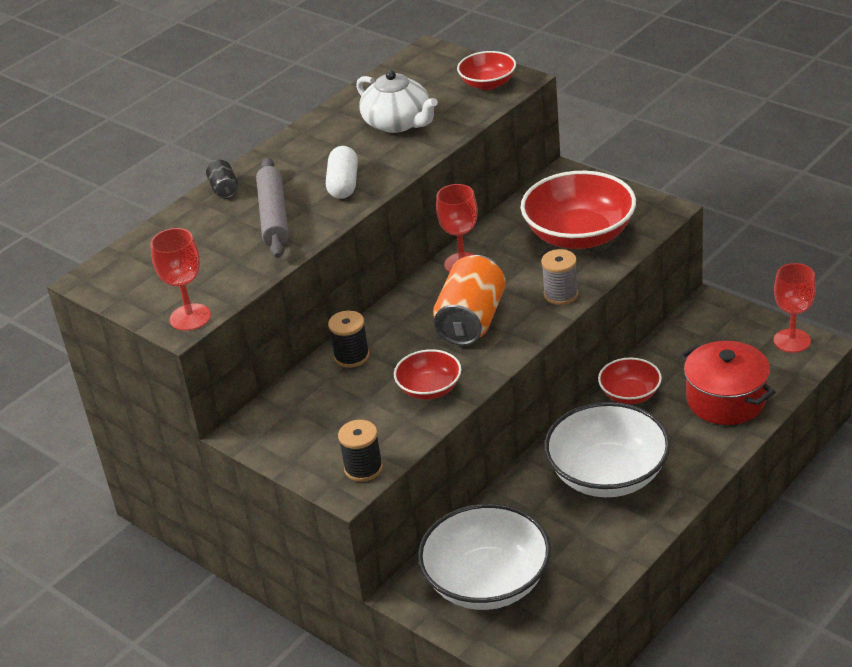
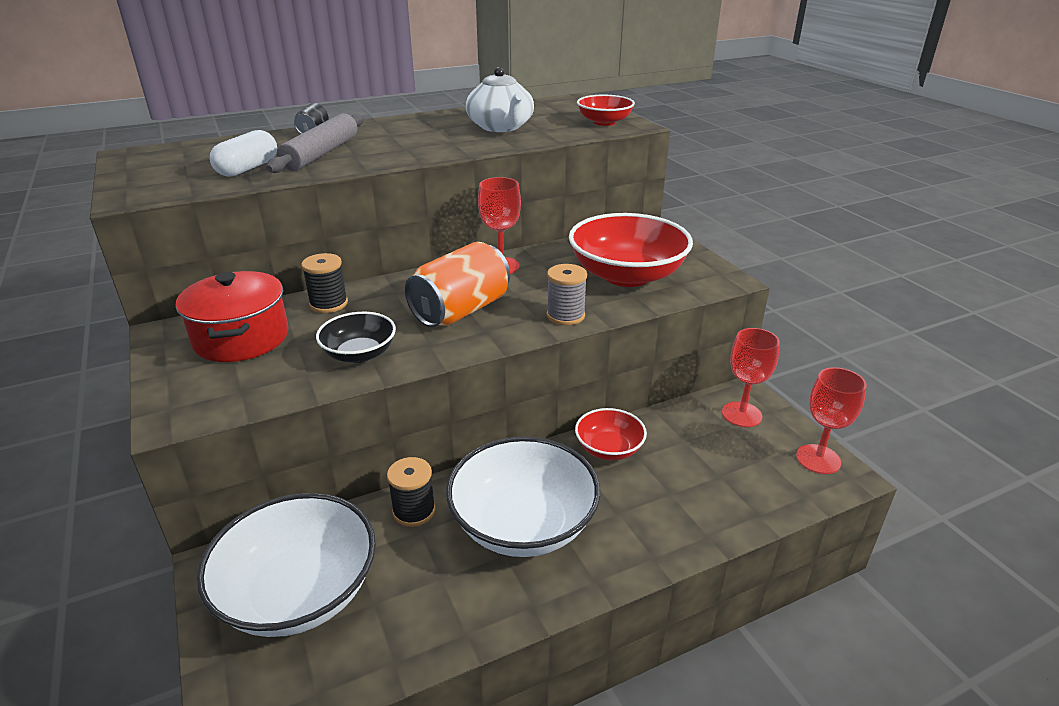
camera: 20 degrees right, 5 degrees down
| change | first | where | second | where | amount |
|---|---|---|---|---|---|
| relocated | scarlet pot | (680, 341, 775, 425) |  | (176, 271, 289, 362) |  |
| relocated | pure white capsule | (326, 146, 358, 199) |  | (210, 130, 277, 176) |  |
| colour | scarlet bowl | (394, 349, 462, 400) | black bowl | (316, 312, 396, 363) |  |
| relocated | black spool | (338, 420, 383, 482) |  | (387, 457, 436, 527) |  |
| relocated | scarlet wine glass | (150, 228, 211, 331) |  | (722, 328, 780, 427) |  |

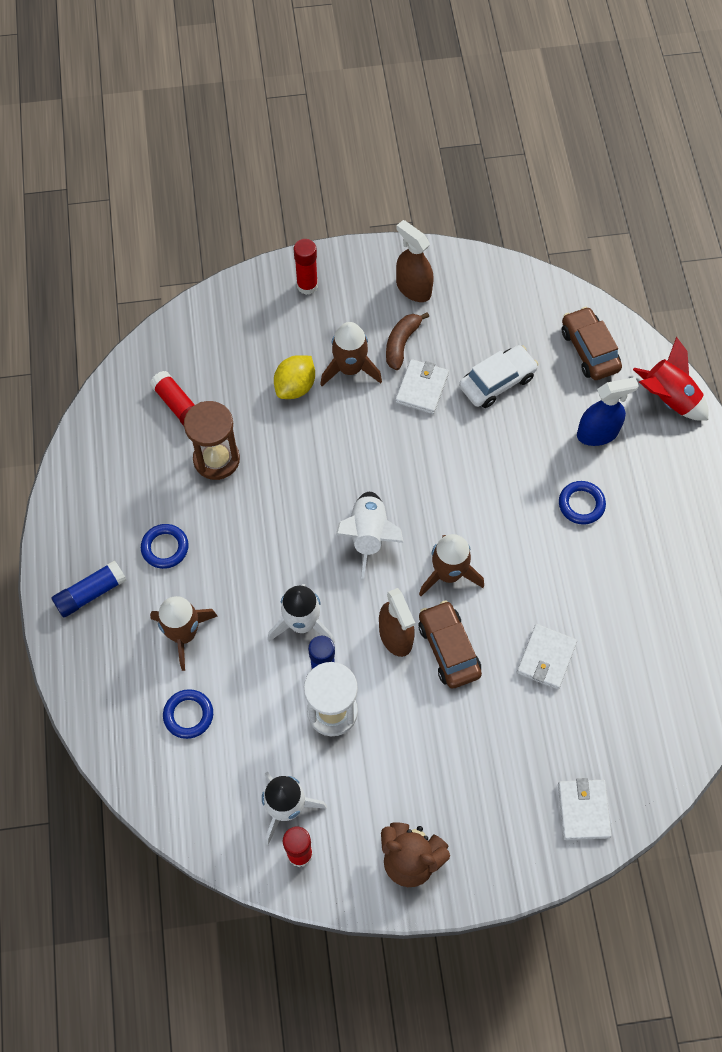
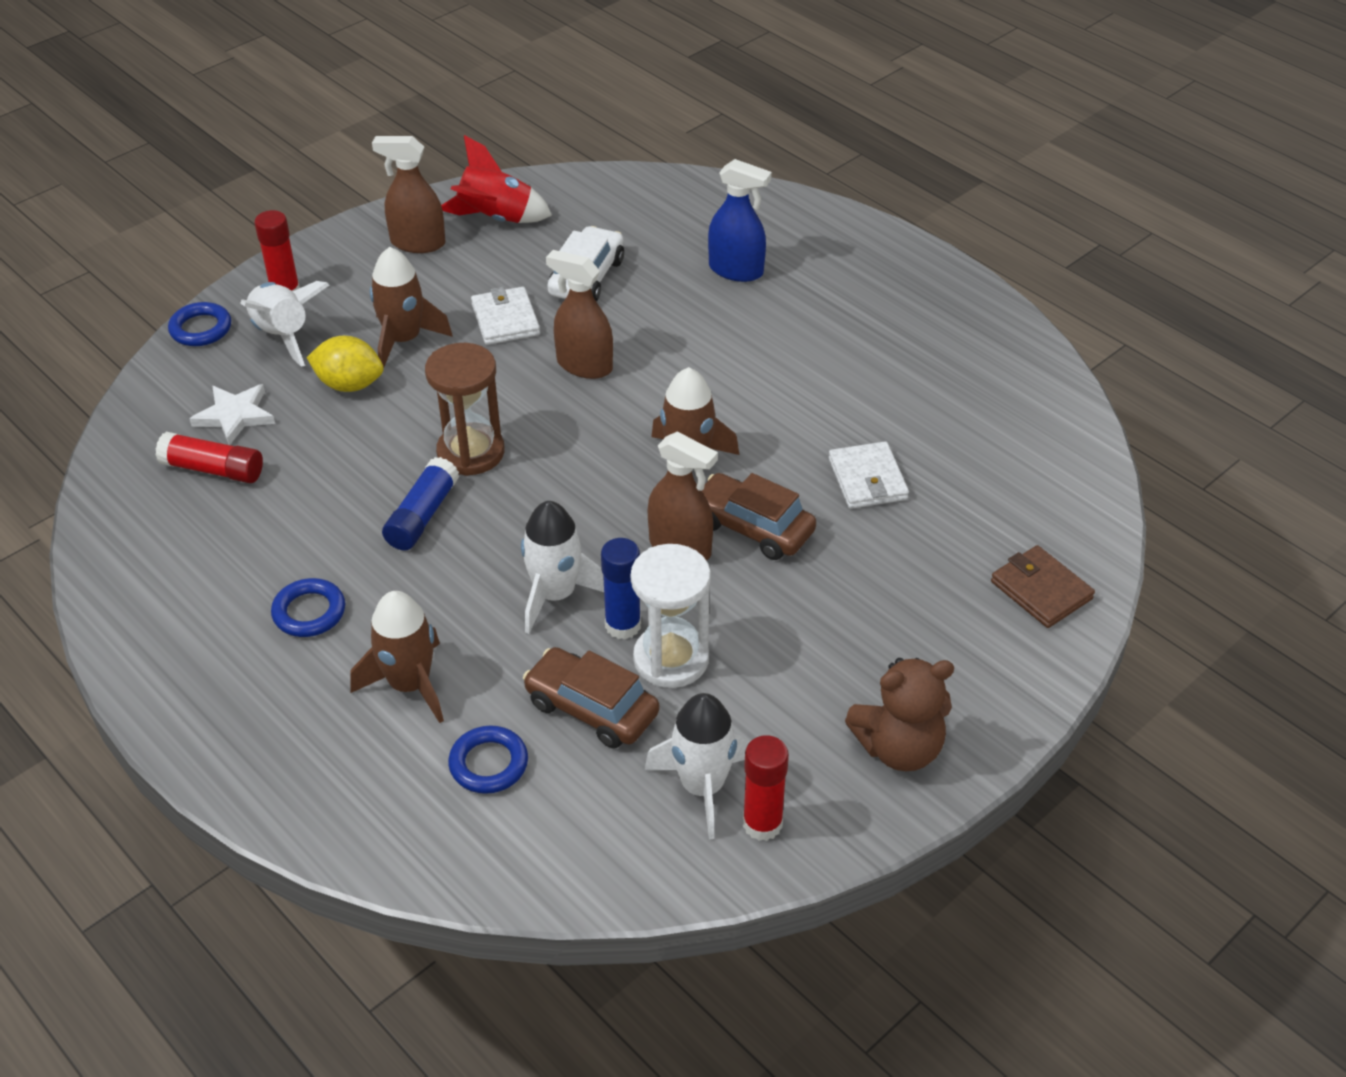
camera: 35 degrees left, 20 degrees down
| change | first | where | second | where | amount |
|---|---|---|---|---|---|
| relocated | blue hoop | (559, 481, 606, 525) |  | (168, 302, 231, 346) |  |
| appeared |  |  | pure white star shape | (190, 384, 275, 445) |  |
| relocated | pure white spaceship | (336, 492, 403, 579) |  | (240, 281, 329, 367) |  |
| spun | bright yellow toy lemon | (274, 355, 315, 399) |  | (307, 336, 384, 392) | 75 degrees counterclockwise |
| relocated | blue glue | (52, 560, 127, 618) |  | (382, 457, 459, 551) |  |
| relocated | dark brown sand timer | (184, 401, 240, 480) |  | (425, 343, 504, 476) |  |
| relocated | scarlet spaceship | (633, 336, 709, 421) |  | (441, 135, 552, 223) |  |
| relocated | dark brown toy car | (562, 307, 622, 380) |  | (523, 647, 659, 748) |  |
| appeared |  |  | dark brown sprayer | (546, 250, 613, 379) |  |
| spun | blue sprayer | (577, 377, 639, 446) |  | (708, 159, 772, 282) | 75 degrees clockwise |
| colour | pure white card wallet | (558, 778, 611, 840) | dark brown card wallet | (991, 545, 1095, 628) |  |
| missing | dark brown banana | (386, 312, 429, 370) |  |  |  |

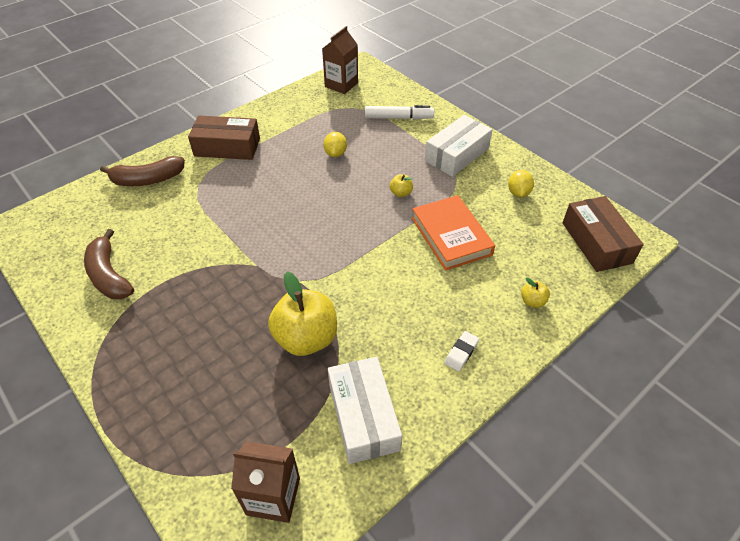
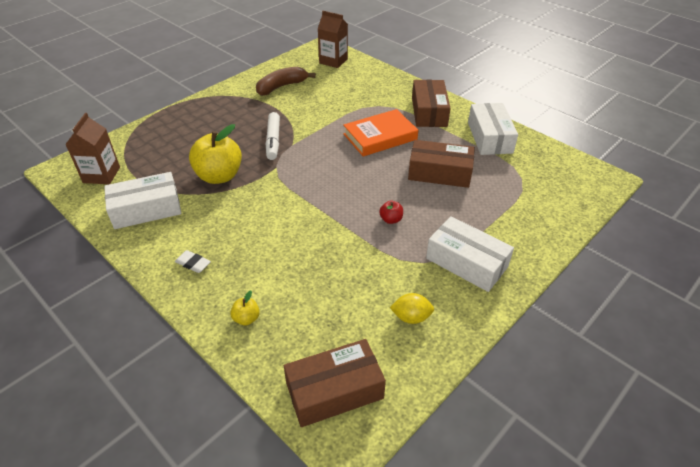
camera: 85 degrees right, 5 degrees down
| change | first | where | second | where | amount |
|---|---|---|---|---|---|
| relocated | pure white felt pen | (365, 105, 434, 120) |  | (266, 112, 280, 160) |  |
| relocated | dark brown juice carton | (322, 26, 358, 94) |  | (318, 11, 348, 68) |  |
| relocated | orange-coloured book | (412, 195, 495, 271) |  | (343, 109, 418, 156) |  |
| colour | bright yellow apple fruit | (390, 174, 413, 197) | scarlet apple fruit | (379, 201, 403, 224) |  |
| exchanged | bright yellow toy lemon | (323, 132, 347, 157) | dark brown parcel | (408, 140, 475, 188) |  |
| appeared |  |  | pure white parcel | (468, 103, 518, 155) |  |
| missing | dark brown banana | (100, 156, 185, 186) |  |  |  |

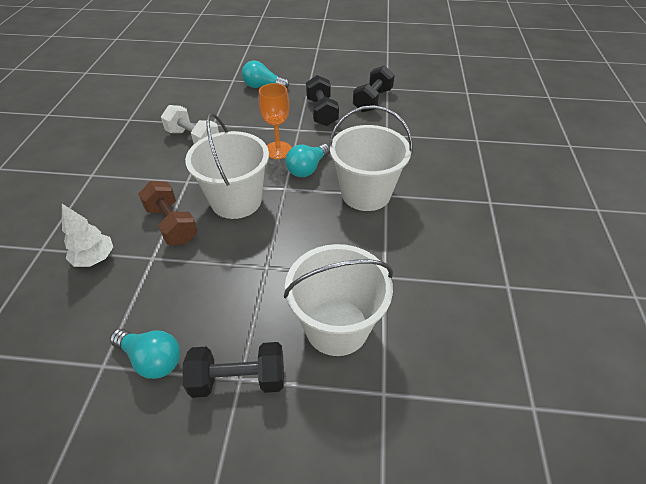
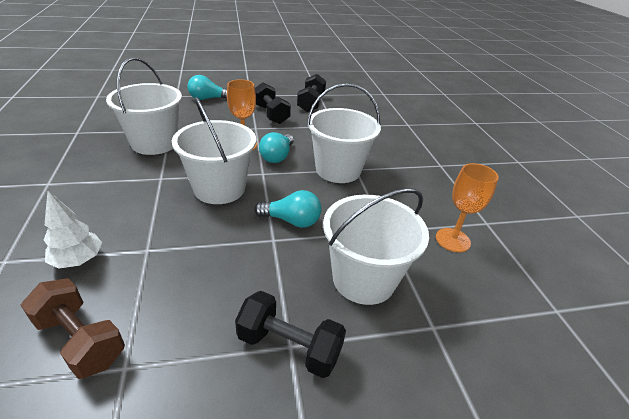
camera: 20 degrees left, 10 degrees down
| change | first | where | second | where | amount |
|---|---|---|---|---|---|
| relocated | dark brown dumbbell | (138, 181, 198, 245) |  | (21, 278, 125, 379) |  |
| exchanged | pure white dumbbell | (161, 105, 219, 144) | pure white sand bucket | (106, 57, 182, 155) |  |
| spun | black dumbbell | (183, 342, 284, 398) |  | (235, 291, 346, 378) | 45 degrees clockwise |
| relocated | turquoise bulb | (110, 329, 180, 379) |  | (254, 190, 321, 228) |  |
| appeared |  |  | orange-coloured wine glass | (436, 163, 499, 252) |  |

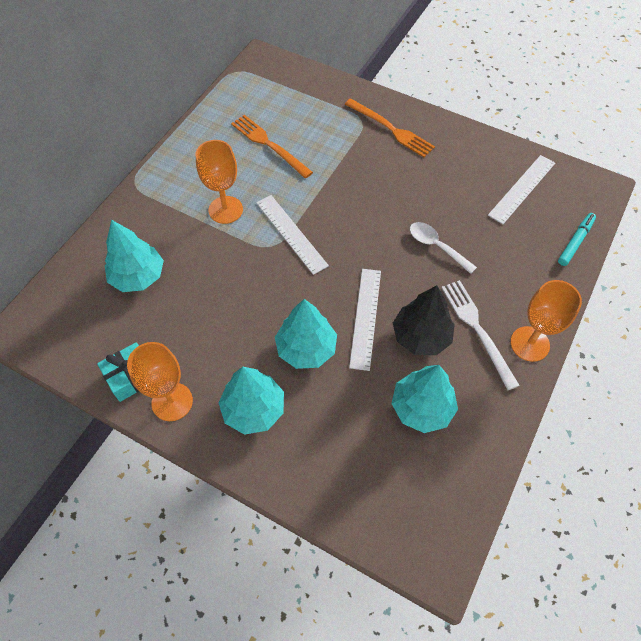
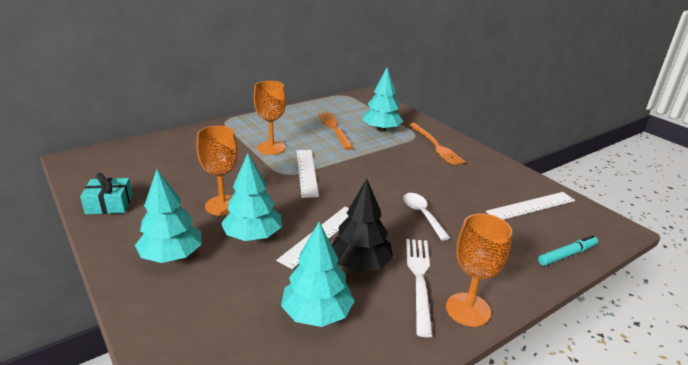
camera: 25 degrees right, 30 degrees down
| change | first | where | second | where | amount |
|---|---|---|---|---|---|
| relocated | orange-coloured wine glass | (127, 342, 193, 421) |  | (197, 126, 238, 216) |  |
| relocated | turquoise tree | (105, 220, 164, 292) |  | (362, 68, 403, 132) |  |

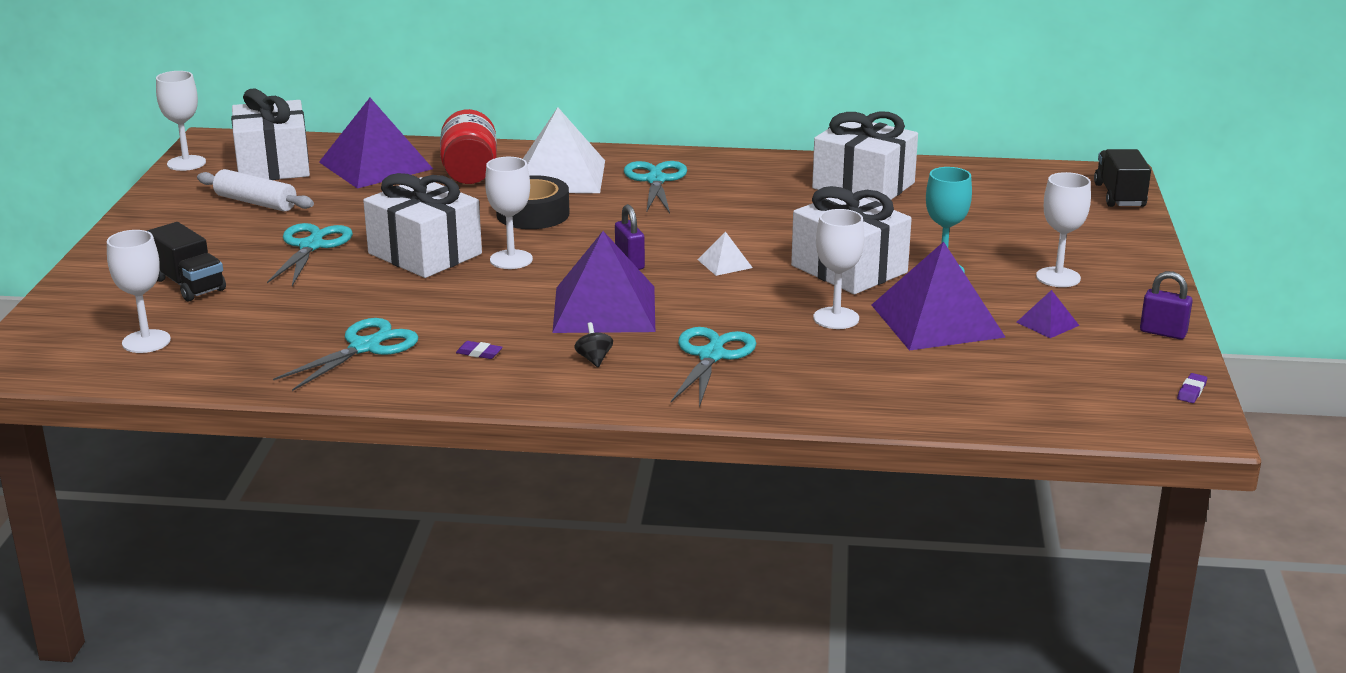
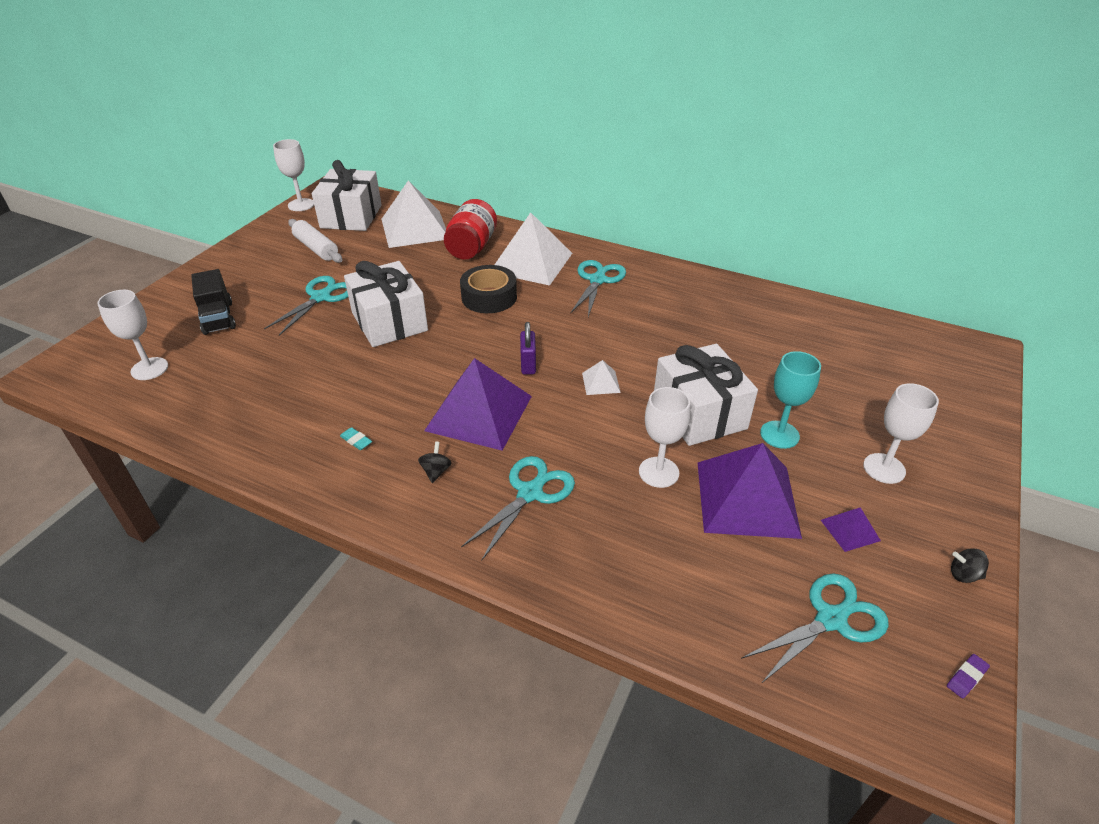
camera: 20 degrees right, 15 degrees up
| change | first | where | second | where | amount |
|---|---|---|---|---|---|
| colour | royal purple gum eraser | (456, 341, 503, 359) | turquoise gum eraser | (340, 427, 372, 450) |  |
| colour | royal purple solid pyramid | (319, 98, 433, 189) | pure white solid pyramid | (382, 180, 446, 248) |  |
| relocated | turquoise scissors | (273, 318, 419, 391) |  | (741, 573, 889, 684) |  |
| exchanged | royal purple small lock | (1140, 271, 1192, 340) | black spinning top | (951, 548, 989, 583) |  |
| missing | pure white wine glass | (485, 157, 533, 269) |  |  |  |
| missing | pure white gift | (812, 112, 918, 203) |  |  |  |
| missing | black truck | (1094, 149, 1151, 207) |  |  |  |

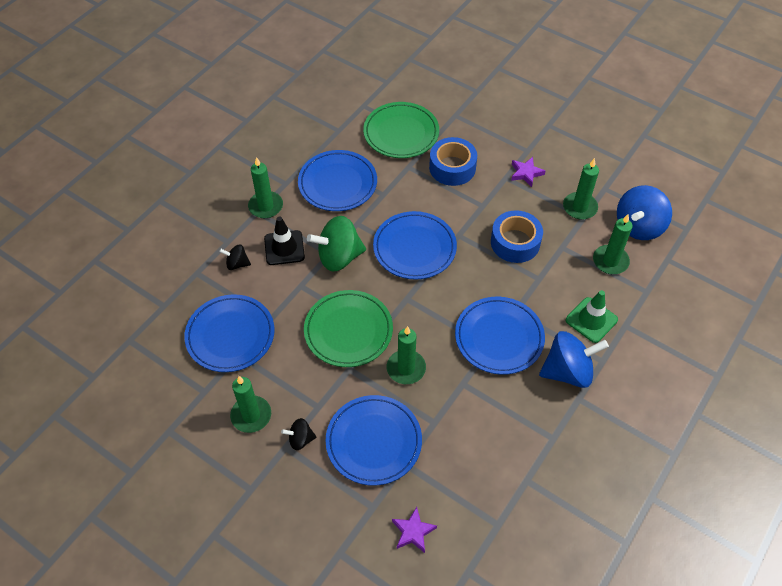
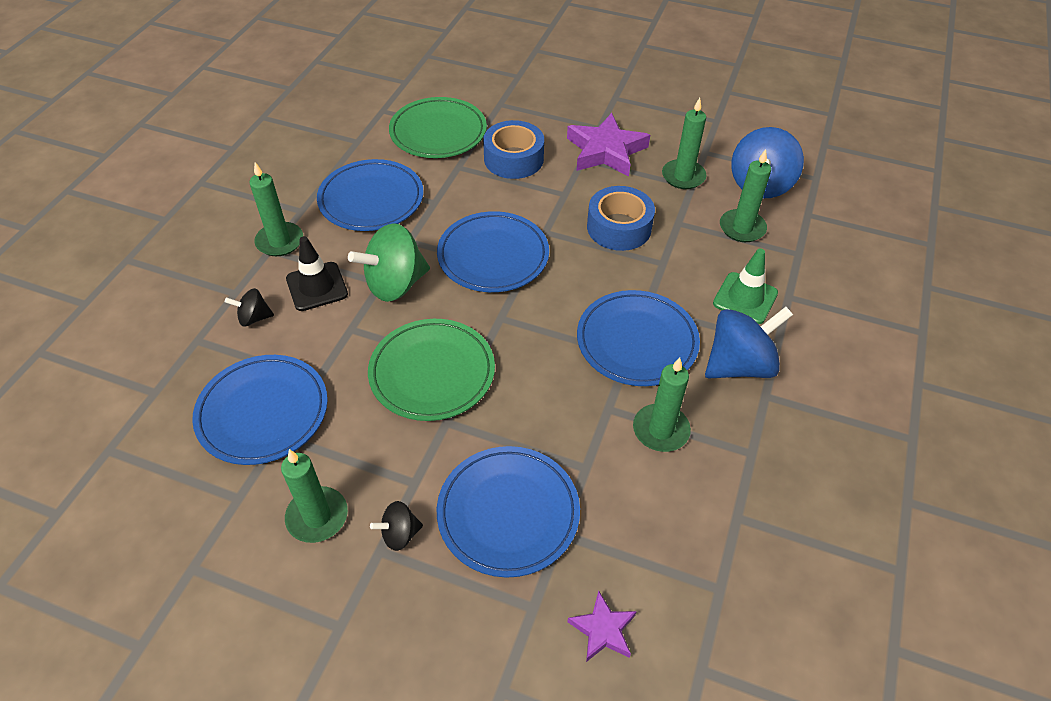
camera: 15 degrees left, 5 degrees down
| change | first | where | second | where | amount |
|---|---|---|---|---|---|
| size | royal purple star shape | (511, 157, 545, 187) |  | (567, 113, 650, 177) | x1.88 |
| relocated | green pillar candle | (387, 326, 426, 384) |  | (633, 357, 691, 452) |  |

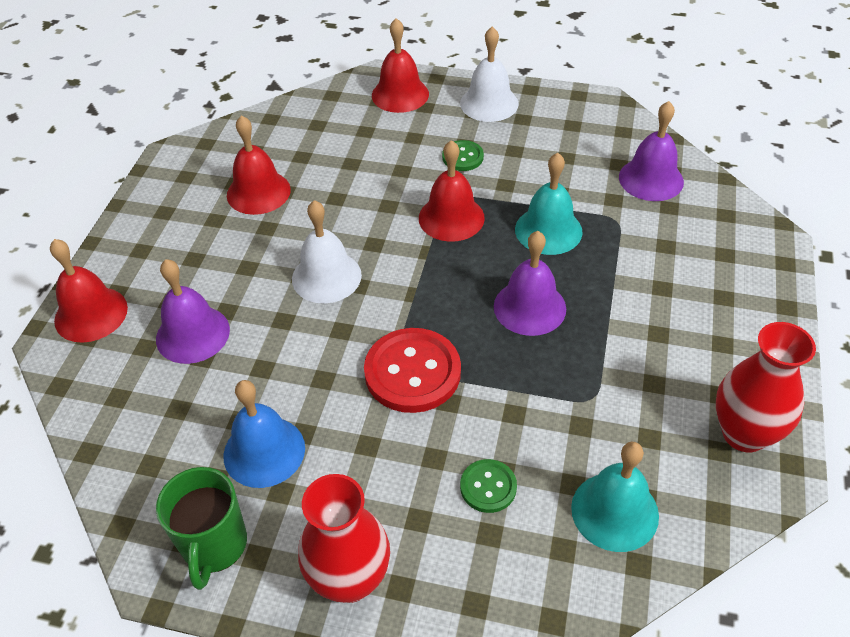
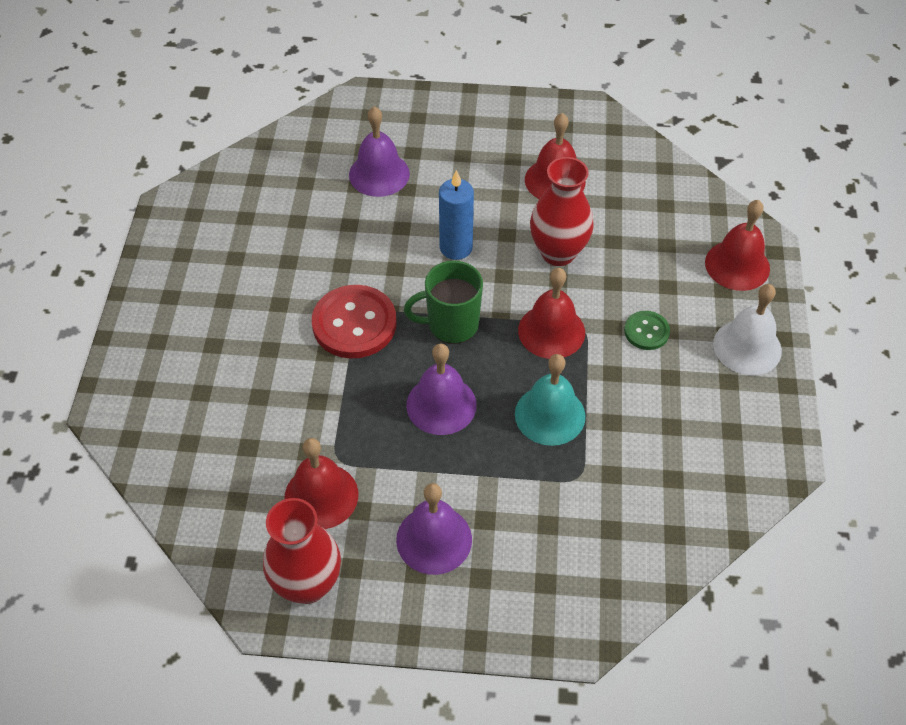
camera: 80 degrees right, 5 degrees up
| change | first | where | second | where | amount |
|---|---|---|---|---|---|
| relocated | scarlet school bell | (50, 239, 128, 343) |  | (284, 438, 358, 529) |  |
| relocated | royal purple school bell | (619, 101, 684, 201) |  | (396, 483, 472, 575) |  |
| relocated | green tea mug | (156, 467, 247, 590) |  | (404, 261, 483, 344) |  |
| exchanged | pure white school bell | (292, 200, 362, 303) | blue pillar candle | (439, 170, 474, 260) |  |
| relocated | scarlet tall vase | (298, 474, 390, 603) |  | (530, 157, 594, 266) |  |
| missing | blue school bell | (223, 380, 305, 488) |  |  |  |
| missing | green button | (460, 459, 517, 513) |  |  |  |
| missing | turquoise school bell | (571, 442, 659, 552) |  |  |  |

